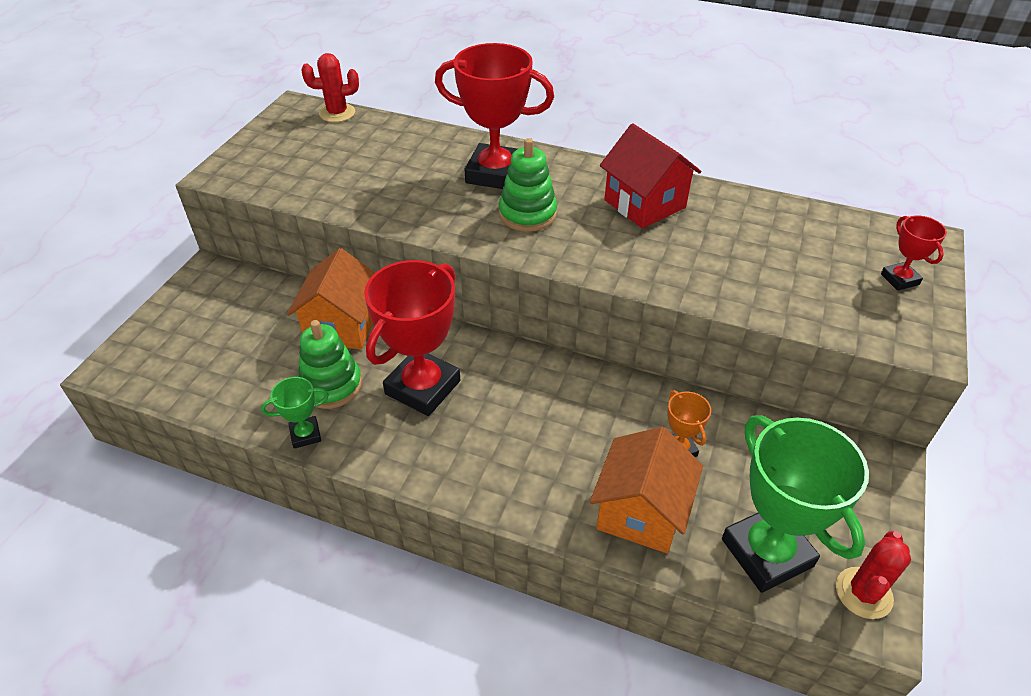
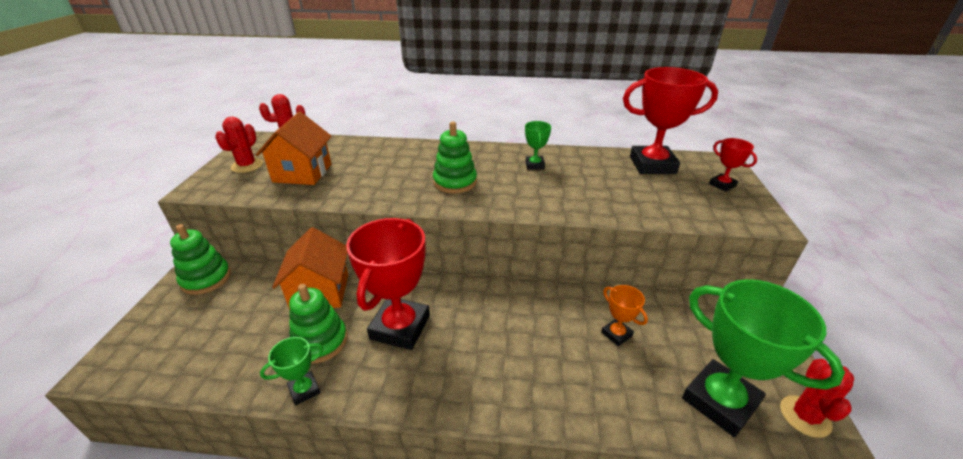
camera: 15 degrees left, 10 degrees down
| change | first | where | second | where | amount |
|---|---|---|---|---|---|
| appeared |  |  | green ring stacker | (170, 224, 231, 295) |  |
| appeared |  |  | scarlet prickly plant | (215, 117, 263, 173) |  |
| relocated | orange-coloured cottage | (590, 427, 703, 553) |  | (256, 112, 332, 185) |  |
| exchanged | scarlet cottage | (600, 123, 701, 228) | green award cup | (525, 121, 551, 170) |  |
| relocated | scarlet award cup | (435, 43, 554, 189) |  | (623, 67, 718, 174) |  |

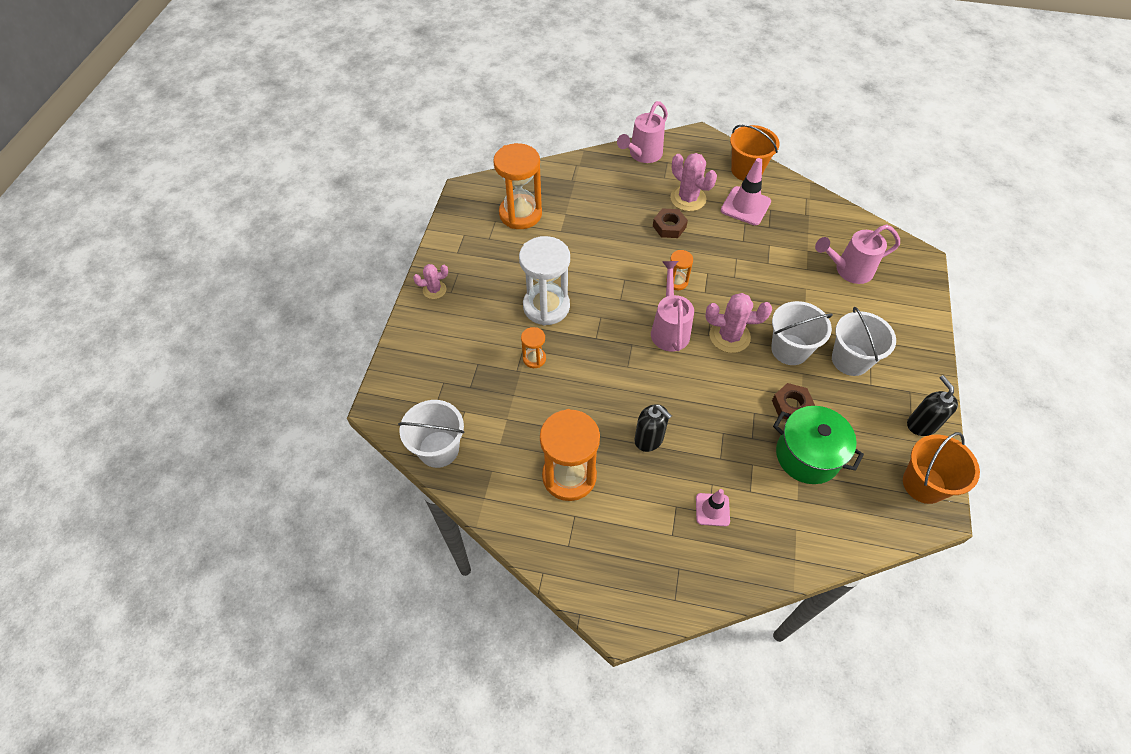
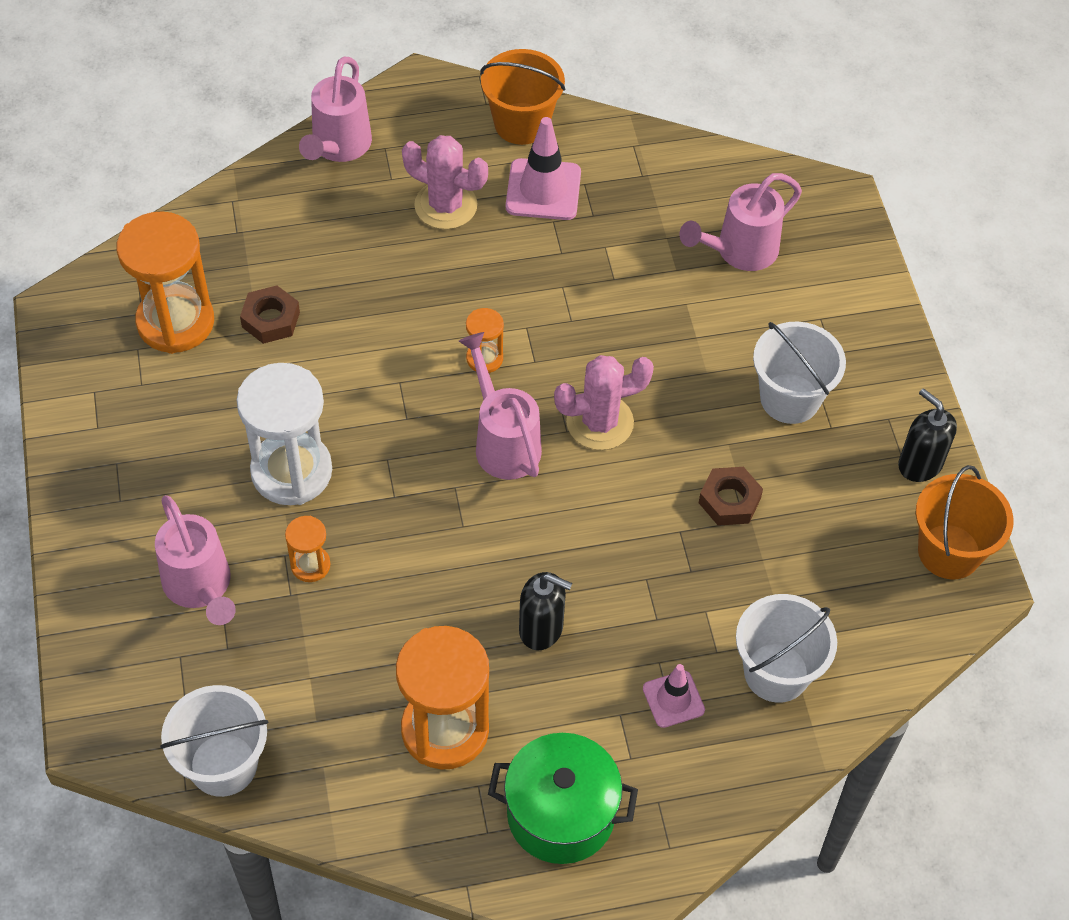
camera: 25 degrees left, 0 degrees up
| change | first | where | second | where | amount |
|---|---|---|---|---|---|
| appeared |  |  | rose-pink watering pot | (155, 495, 236, 625) |  |
| relocated | dark brown nut | (653, 208, 688, 238) |  | (240, 285, 300, 344) |  |
| relocated | green pot | (773, 406, 864, 484) |  | (488, 733, 638, 864) |  |
| relocated | pure white sand bucket | (771, 301, 833, 365) |  | (736, 594, 837, 703) |  |
| missing | rose-pink prickly plant | (413, 264, 448, 299) |  |  |  |

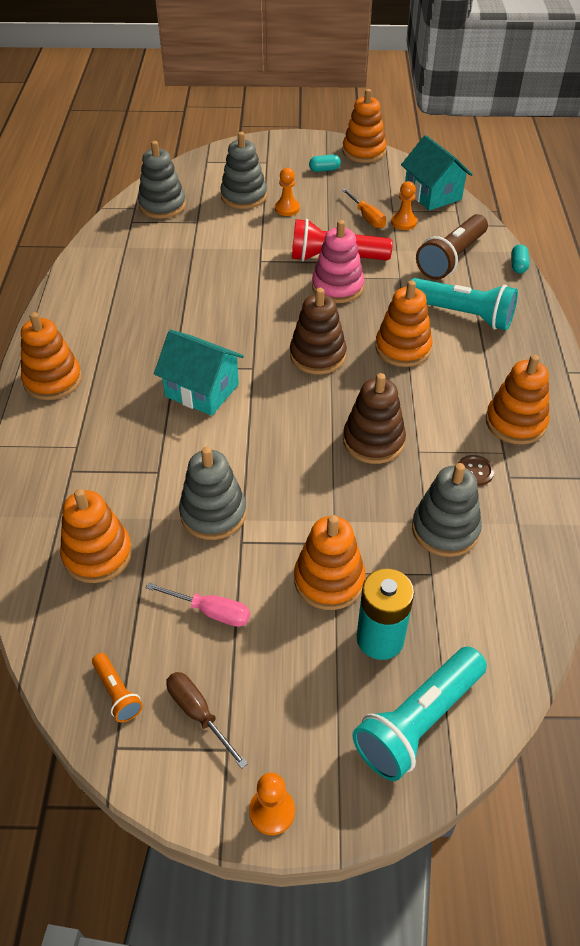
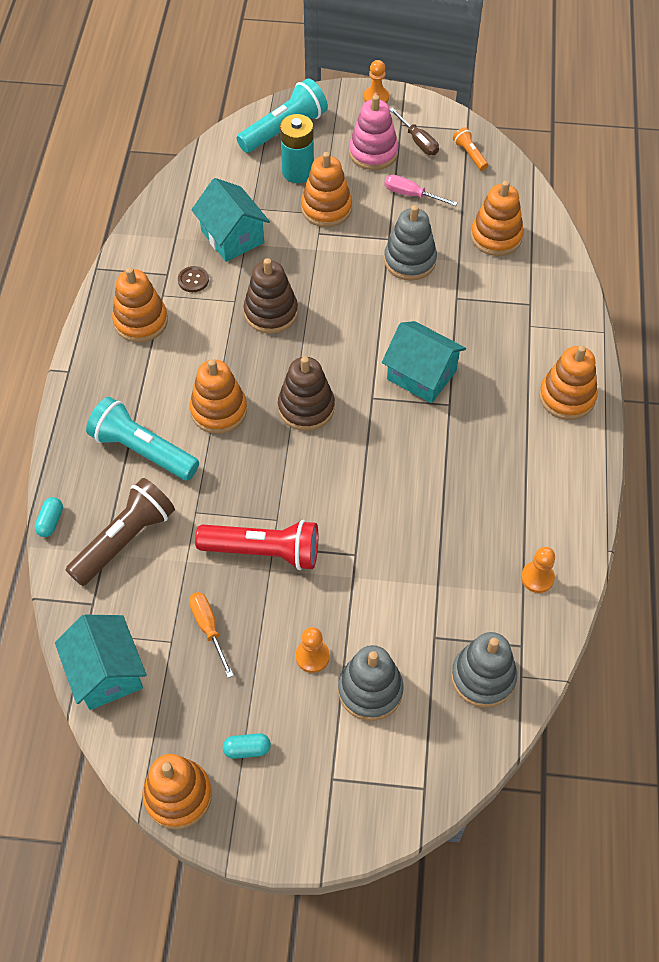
camera: 175 degrees left, 10 degrees up
| change | first | where | second | where | amount |
|---|---|---|---|---|---|
| exchanged | gray ring stacker | (412, 463, 482, 557) | turquoise cottage | (191, 178, 270, 262) |  |
| relocated | rose-pink ring stacker | (312, 220, 364, 303) |  | (349, 95, 399, 170) |  |
| relocated | orange-coloured pawn | (391, 181, 417, 230) |  | (521, 547, 555, 593) |  |

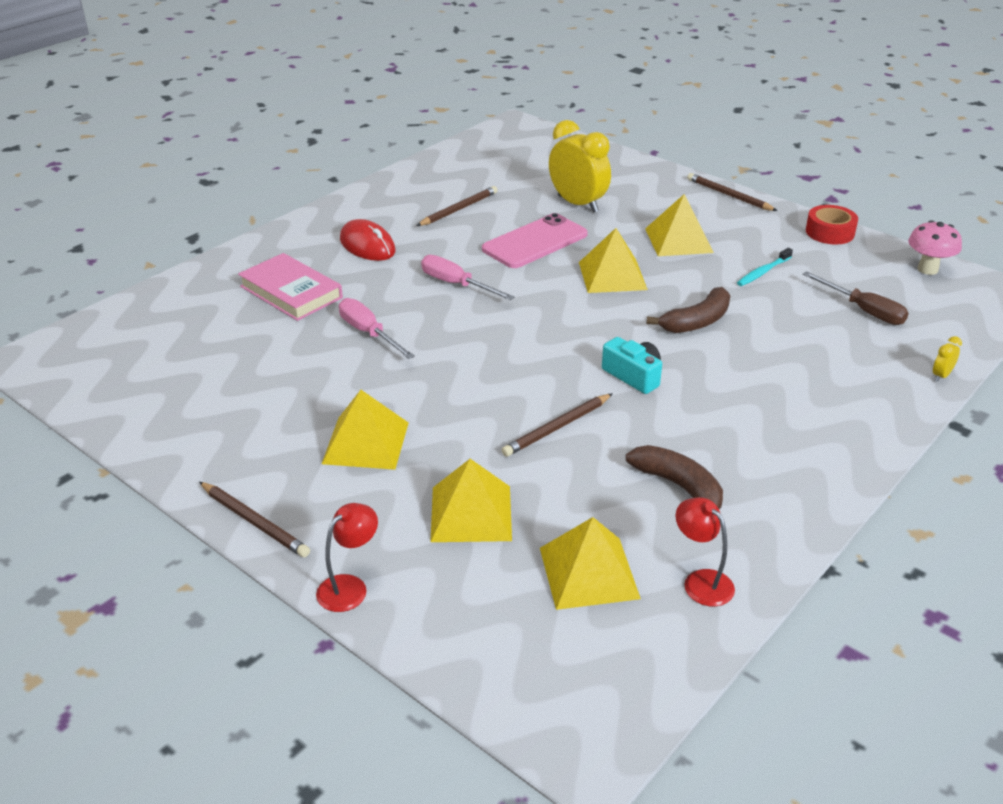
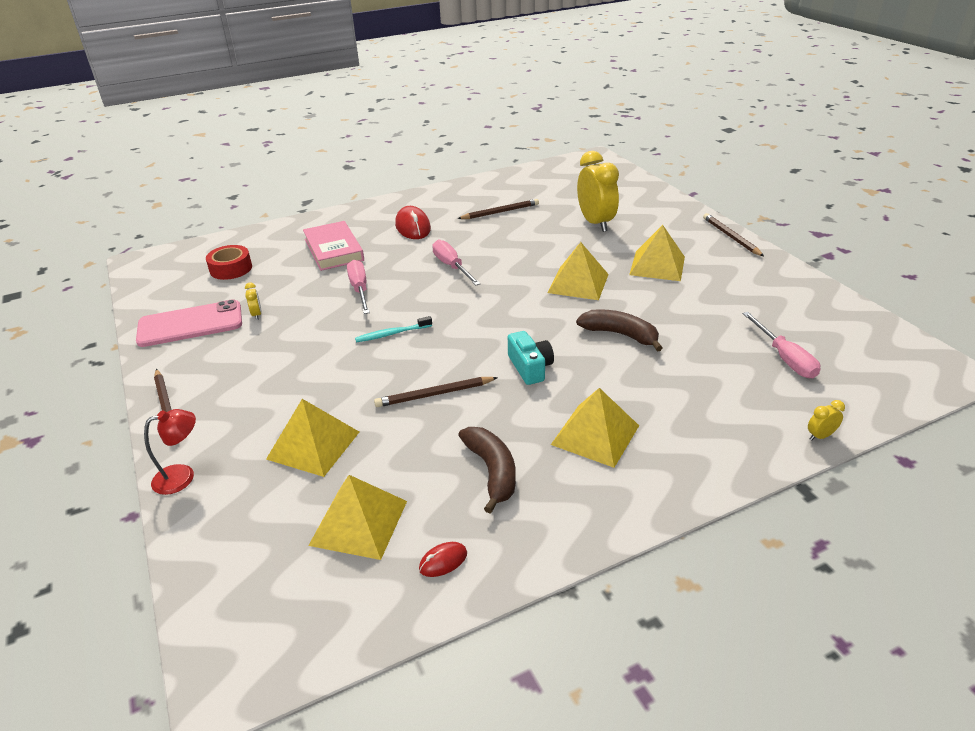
camera: 25 degrees right, 0 degrees up
| change | first | where | second | where | amount |
|---|---|---|---|---|---|
| relocated | rose-pink phone | (482, 213, 588, 268) |  | (136, 299, 242, 347) |  |
| relocated | scarlet roll of tape | (806, 205, 858, 244) |  | (206, 245, 252, 280) |  |
| appeared |  |  | bright yellow alarm clock | (245, 283, 262, 320) |  |
| relocated | turquoise tooth brush | (737, 248, 793, 286) |  | (355, 316, 432, 342) |  |
| exchanged | scarlet lamp | (676, 497, 735, 607) | scarlet PC mouse | (419, 542, 467, 577) |  |
| relocated | bright yellow solid pyramid | (322, 390, 409, 470) |  | (551, 388, 639, 468) |  |
| spun | dark brown banana | (647, 287, 730, 333) |  | (576, 309, 662, 352) | 135 degrees counterclockwise |
| colour | dark brown flat screwdriver | (803, 271, 909, 325) | rose-pink flat screwdriver | (743, 312, 820, 378) |  |
| missing | rose-pink mushroom | (908, 220, 962, 275) |  |  |  |

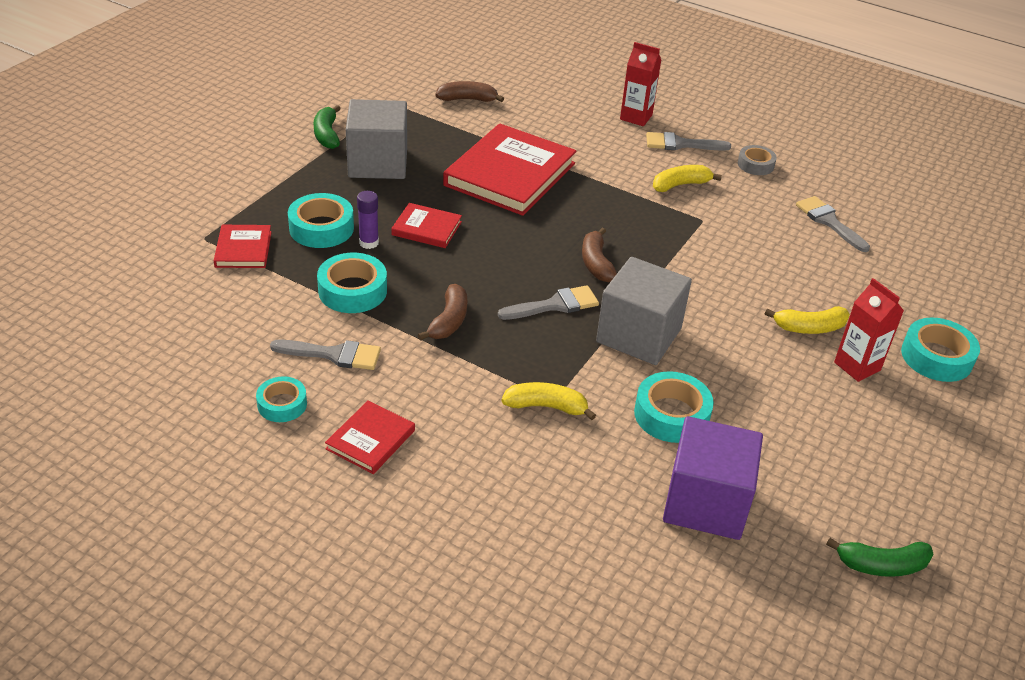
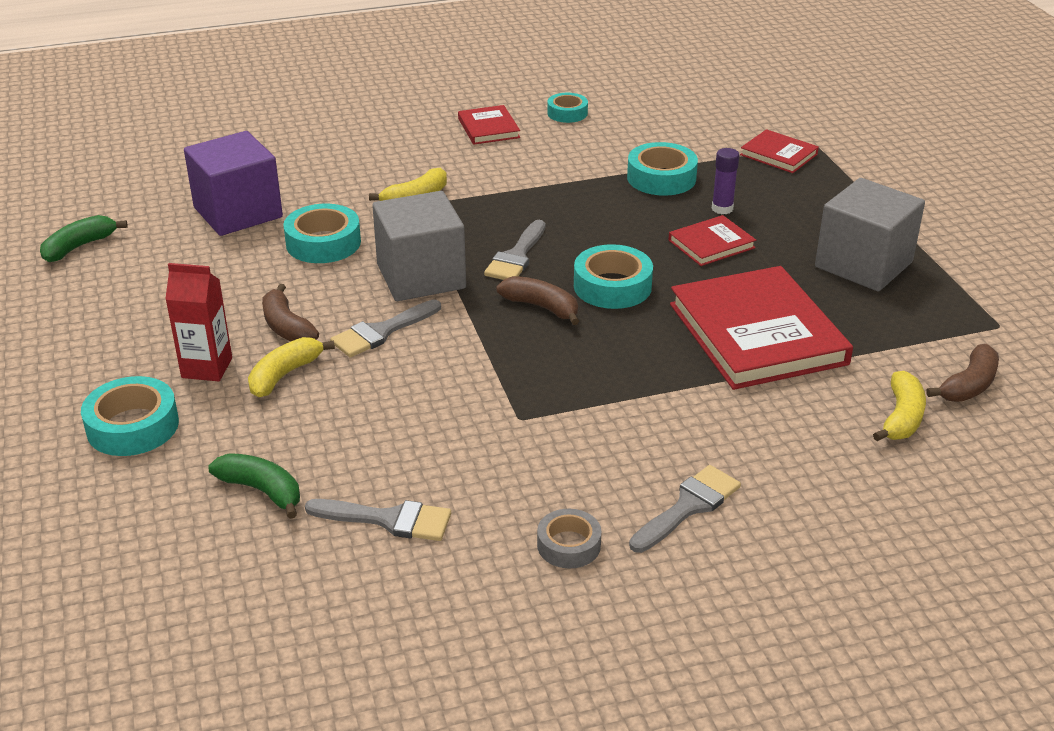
camera: 135 degrees right, 5 degrees down
| change | first | where | second | where | amount |
|---|---|---|---|---|---|
| relocated | green banana | (314, 105, 341, 149) |  | (208, 453, 300, 519) |  |
| relocated | dark brown banana | (418, 284, 467, 341) |  | (262, 284, 319, 341) |  |
| relocated | gray paintbrush | (270, 339, 381, 370) |  | (330, 299, 441, 357) |  |
| relocated | turquoise roll of tape | (288, 193, 354, 248) |  | (574, 244, 653, 309) |  |
| relocated | bright yellow banana | (653, 165, 722, 192) |  | (873, 371, 926, 441) |  |
| missing | scarlet juice carton | (620, 42, 661, 126) |  |  |  |

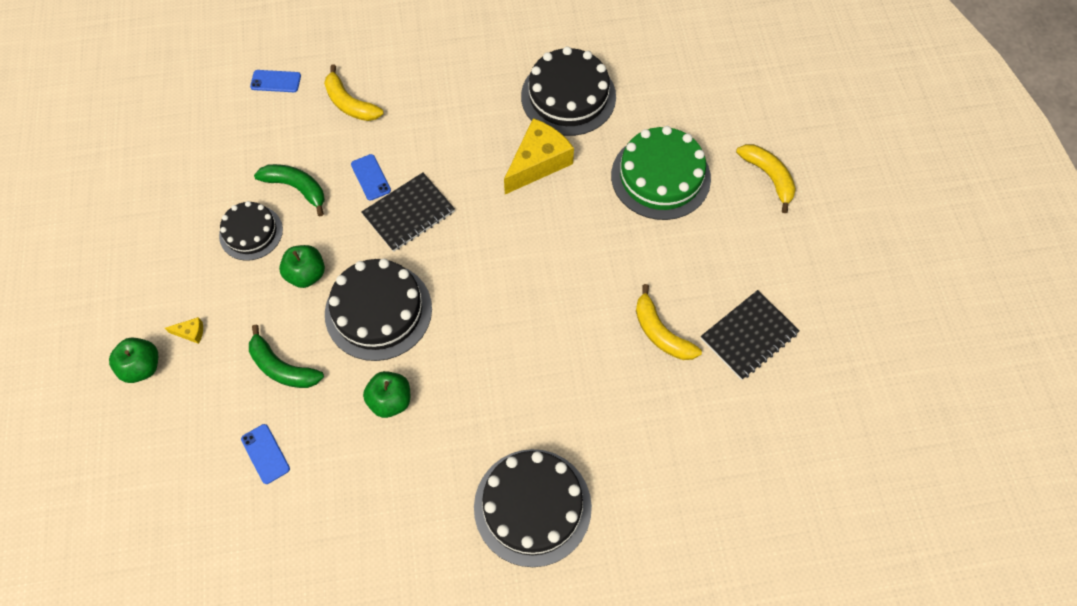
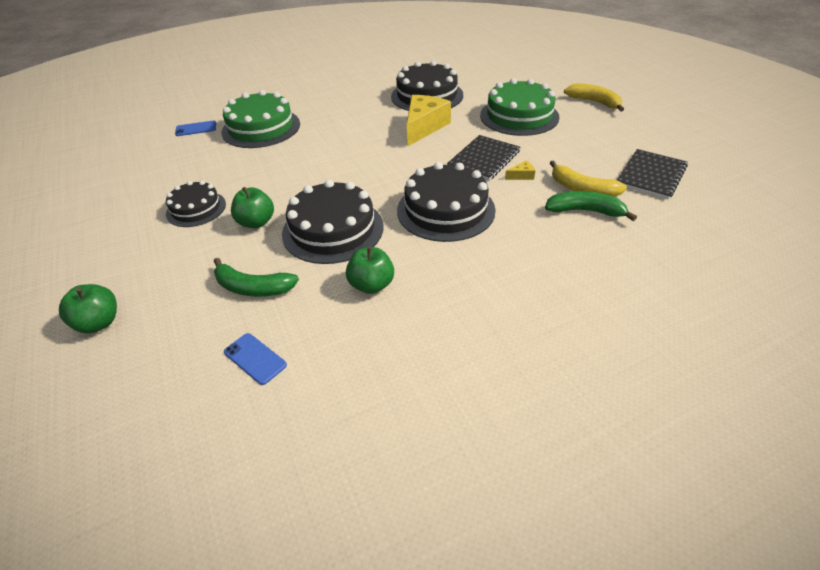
camera: 15 degrees left, 20 degrees down
| change | first | where | second | where | amount |
|---|---|---|---|---|---|
| exchanged | bright yellow banana | (324, 64, 384, 121) | green gateau | (221, 90, 300, 148) |  |
| relocated | black gateau | (474, 449, 592, 567) |  | (397, 162, 496, 242) |  |
| relocated | black notebook | (361, 172, 455, 252) |  | (447, 135, 520, 181) |  |
| relocated | bright yellow cheese | (165, 317, 203, 344) |  | (505, 160, 535, 180) |  |
| relocated | green banana | (254, 164, 325, 216) |  | (545, 191, 637, 221) |  |
| missing | blue phone | (351, 154, 391, 201) |  |  |  |

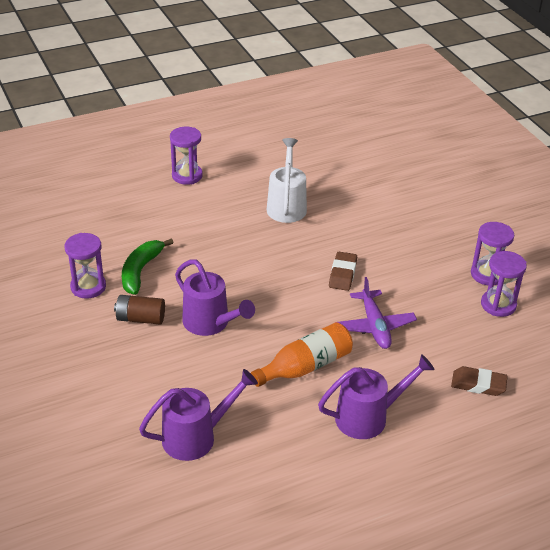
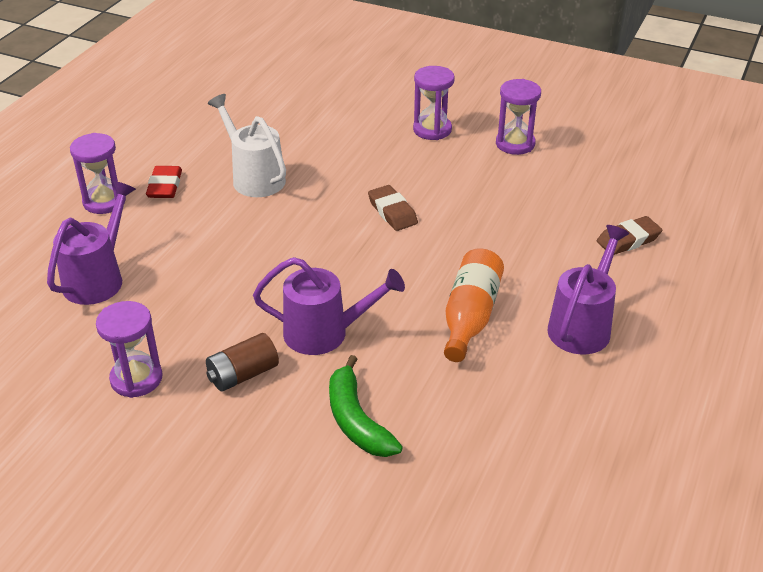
camera: 40 degrees left, 0 degrees up
| change | first | where | second | where | amount |
|---|---|---|---|---|---|
| relocated | royal purple watering pot | (139, 369, 258, 461) |  | (47, 181, 136, 305) |  |
| appeared |  |  | scarlet gum eraser | (146, 166, 182, 198) |  |
| relocated | green banana | (122, 238, 173, 295) |  | (329, 355, 403, 457) |  |
| relocated | royal purple sand timer | (481, 251, 527, 317) |  | (413, 66, 455, 140) |  |
| missing | royal purple toy plane | (338, 277, 417, 349) |  |  |  |

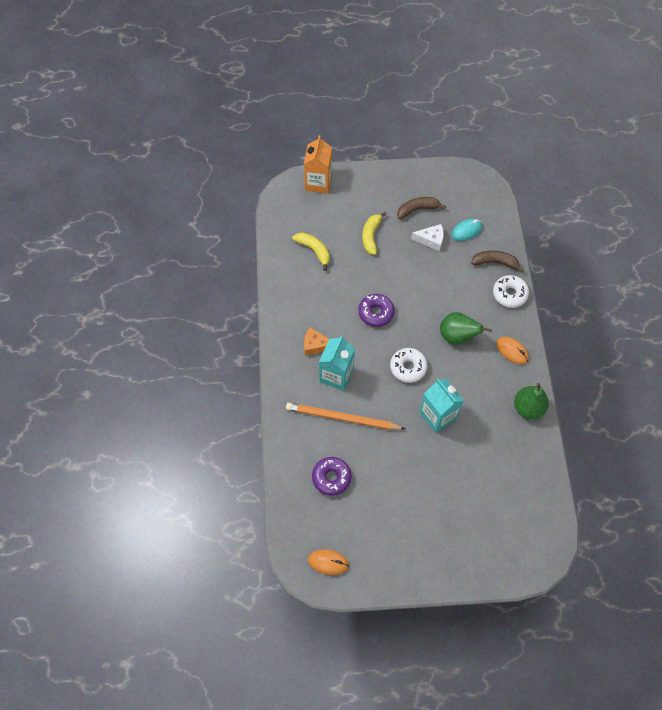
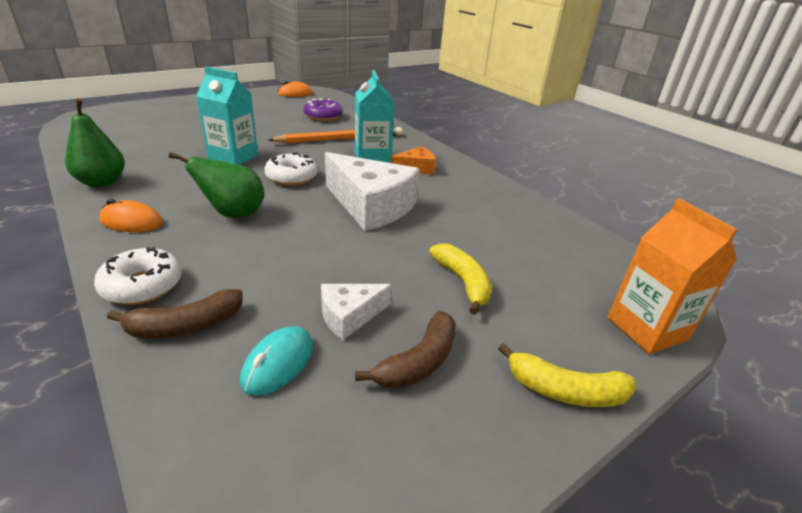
camera: 145 degrees right, 30 degrees down
| change | first | where | second | where | amount |
|---|---|---|---|---|---|
| exchanged | royal purple glazed donut | (358, 294, 395, 327) | pure white cheese | (325, 152, 420, 231) |  |
| relocated | bright yellow banana | (293, 232, 330, 271) |  | (498, 343, 636, 407) |  |

